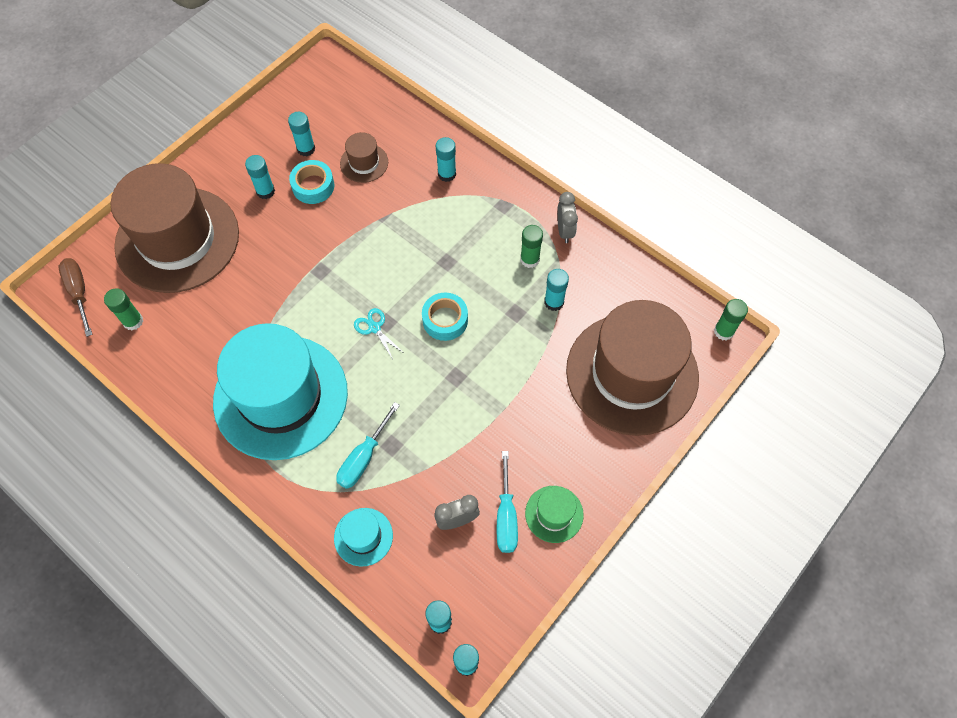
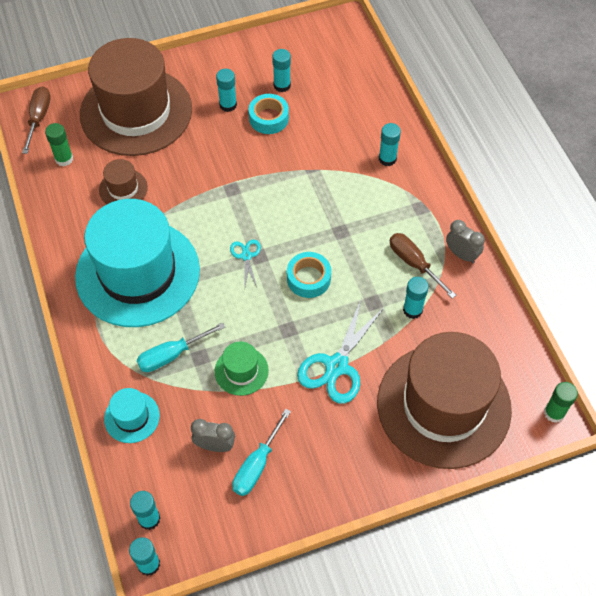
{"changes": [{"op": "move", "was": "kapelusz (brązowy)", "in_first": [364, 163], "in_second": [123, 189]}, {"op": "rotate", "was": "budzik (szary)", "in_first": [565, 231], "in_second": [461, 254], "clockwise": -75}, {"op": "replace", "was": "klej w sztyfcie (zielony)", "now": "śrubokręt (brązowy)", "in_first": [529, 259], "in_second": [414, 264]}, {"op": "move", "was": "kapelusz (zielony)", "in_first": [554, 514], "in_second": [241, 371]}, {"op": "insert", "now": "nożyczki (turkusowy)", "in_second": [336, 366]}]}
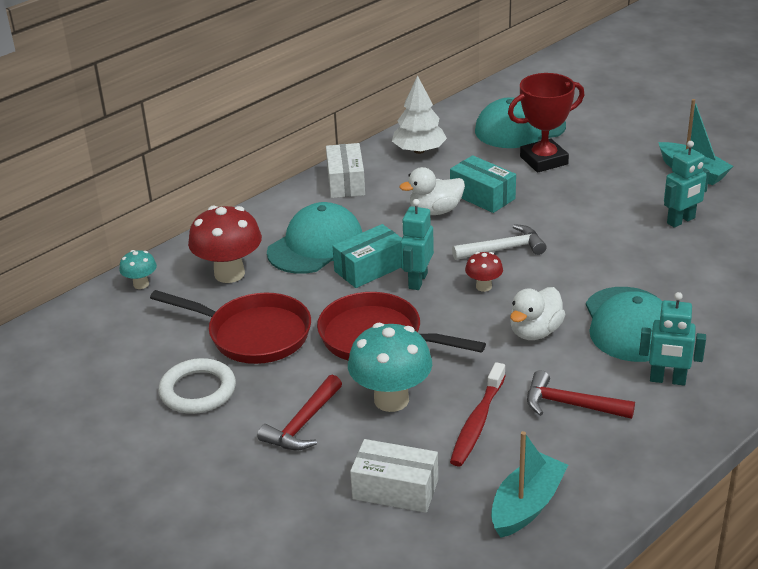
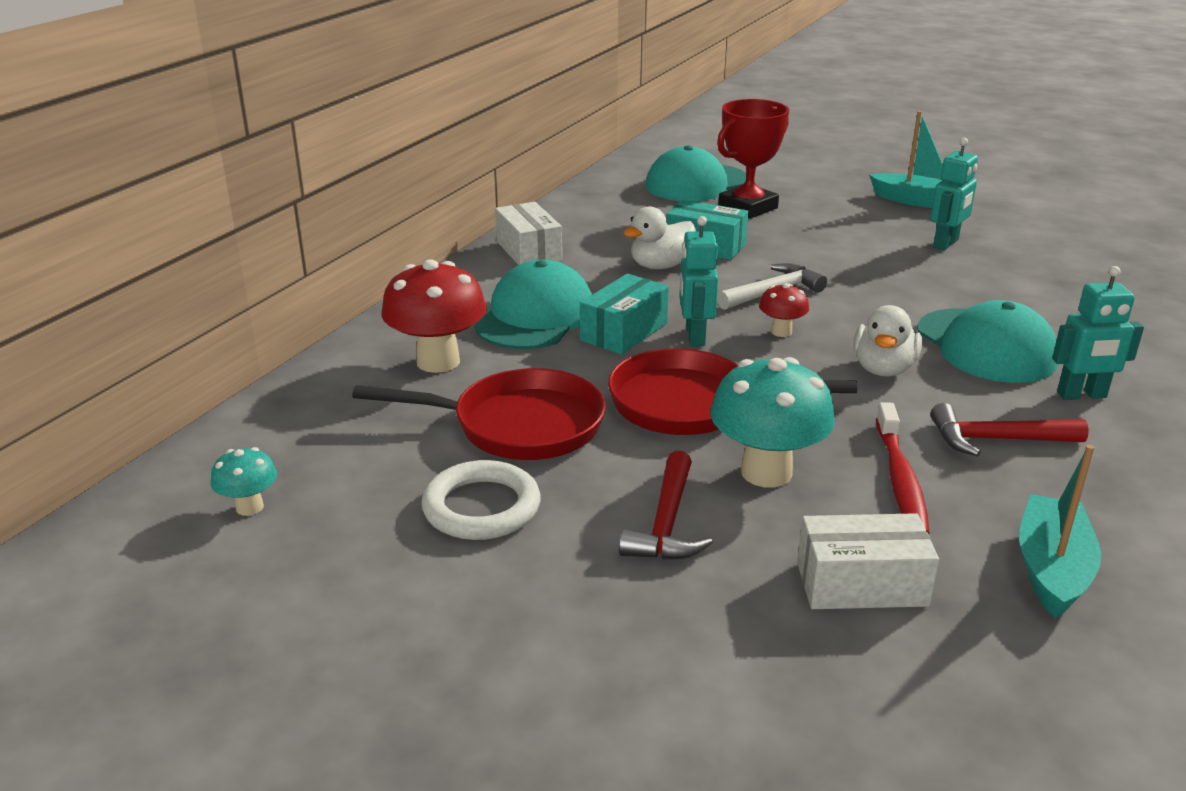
{"changes": [{"op": "delete", "was": "drzewko (biały)", "in_first": [419, 150]}, {"op": "move", "was": "grzyb (turkusowy)", "in_first": [141, 284], "in_second": [249, 507]}]}
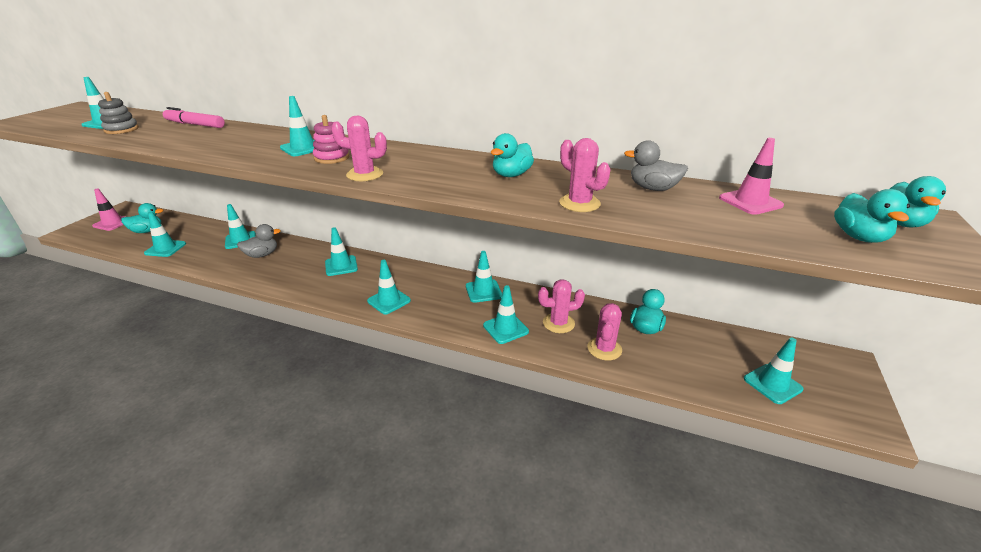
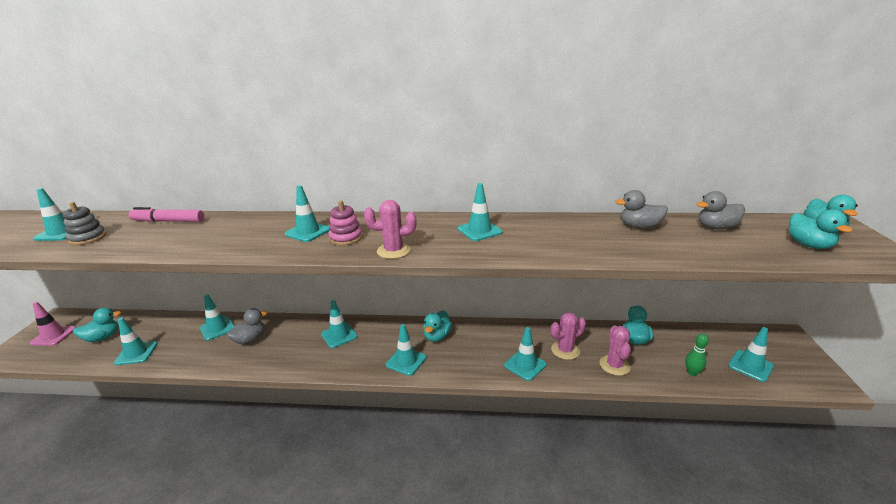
{"changes": [{"op": "move", "was": "kaczka (turkusowy)", "in_first": [511, 175], "in_second": [437, 336]}, {"op": "delete", "was": "kaktus (różowy)", "in_first": [579, 203]}, {"op": "replace", "was": "pachołek (różowy)", "now": "kaczka (szary)", "in_first": [750, 202], "in_second": [716, 227]}, {"op": "move", "was": "pachołek (turkusowy)", "in_first": [483, 291], "in_second": [479, 231]}, {"op": "insert", "now": "kręgiel (zielony)", "in_second": [692, 373]}]}
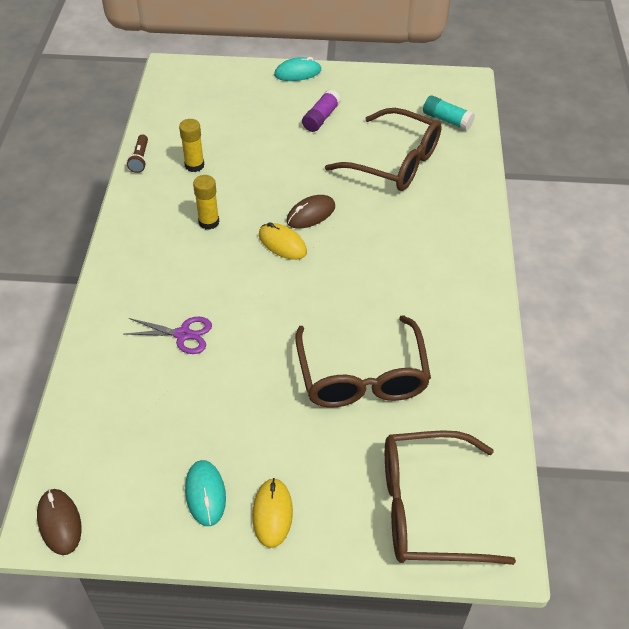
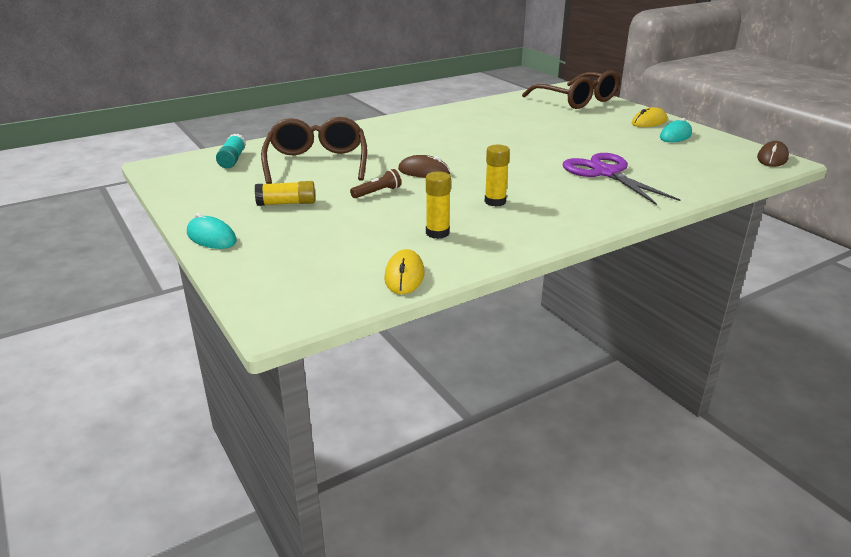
{"changes": [{"op": "recolor", "was": "klej w sztyfcie (fioletowy)", "now": "klej w sztyfcie (żółty)", "in_first": [321, 118], "in_second": [286, 203]}, {"op": "move", "was": "latarka (brązowy)", "in_first": [140, 159], "in_second": [377, 192]}, {"op": "move", "was": "myszka (żółty)", "in_first": [282, 244], "in_second": [404, 276]}, {"op": "delete", "was": "okulary (brązowy)", "in_first": [362, 375]}, {"op": "resize", "was": "nożyczki (fioletowy)", "in_first": [183, 334], "in_second": [606, 173], "ratio": 1.72}]}
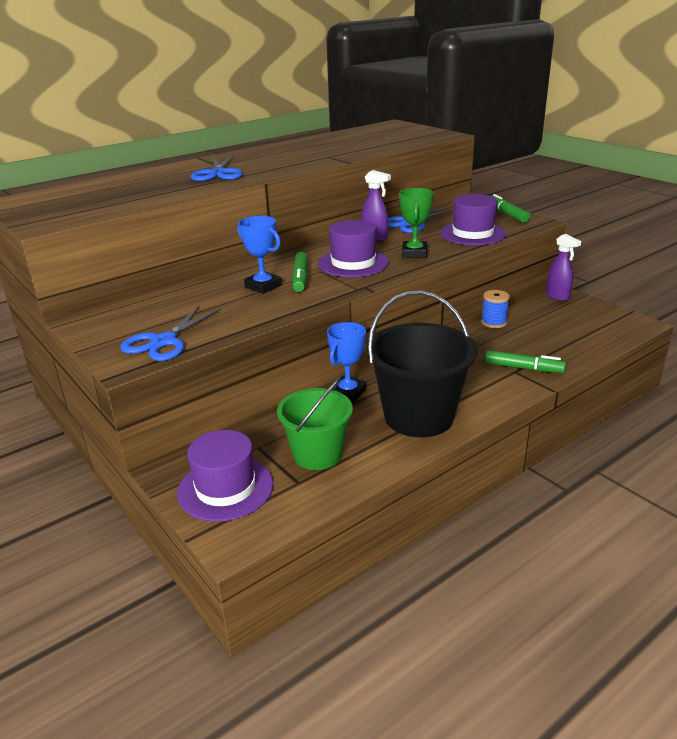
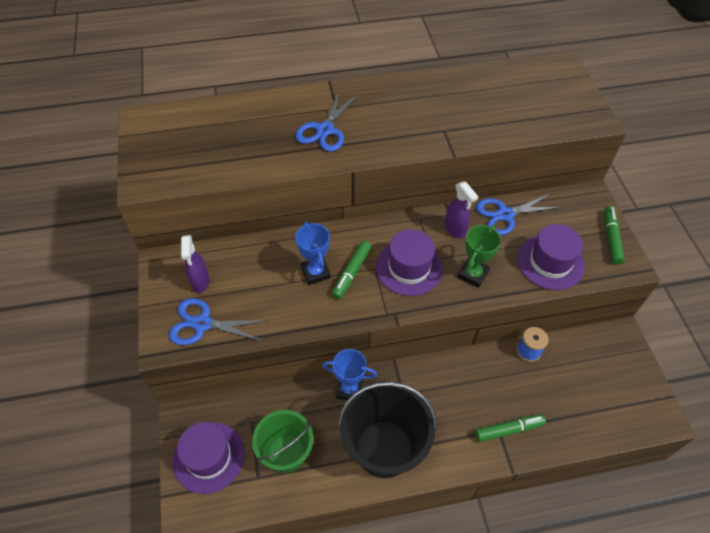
{"changes": [{"op": "move", "was": "spryskiwacz (fioletowy)", "in_first": [557, 297], "in_second": [200, 282]}, {"op": "rotate", "was": "nożyczki (niebieski)", "in_first": [164, 341], "in_second": [203, 324], "clockwise": 45}, {"op": "rotate", "was": "puchar (niebieski)", "in_first": [348, 392], "in_second": [349, 389], "clockwise": 45}, {"op": "rotate", "was": "flamaster (zielony)", "in_first": [523, 368], "in_second": [508, 430], "clockwise": -60}]}
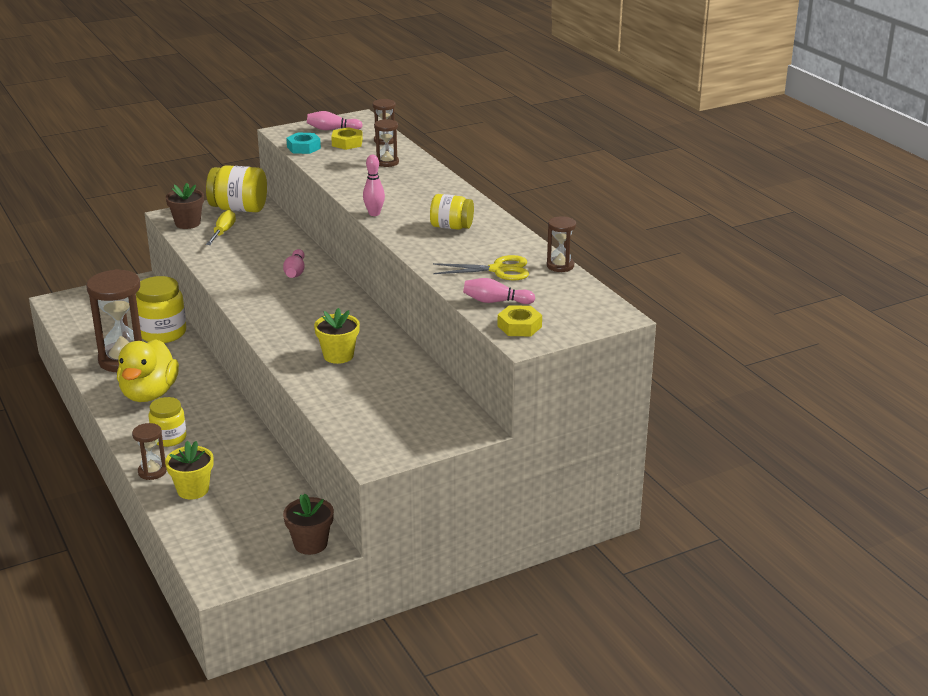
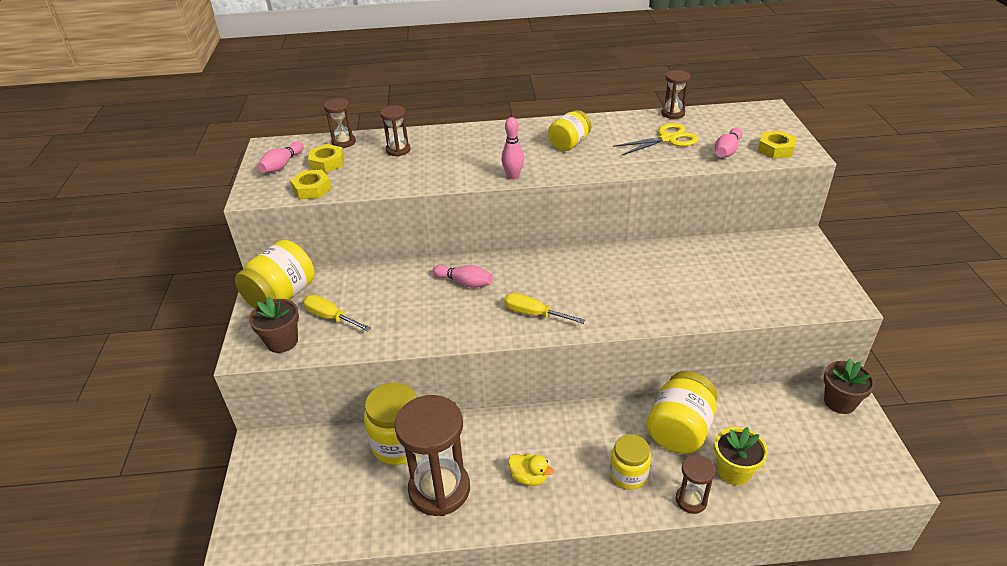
{"changes": [{"op": "recolor", "was": "nakrętka (turkusowy)", "now": "nakrętka (żółty)", "in_first": [303, 147], "in_second": [312, 189]}, {"op": "rotate", "was": "nożyczki (żółty)", "in_first": [498, 270], "in_second": [667, 139], "clockwise": 45}, {"op": "delete", "was": "doniczka (żółty)", "in_first": [338, 356]}, {"op": "resize", "was": "kaczka (żółty)", "in_first": [149, 394], "in_second": [529, 477], "ratio": 0.47}, {"op": "insert", "now": "śrubokręt (żółty)", "in_second": [534, 314]}, {"op": "insert", "now": "słoik (żółty)", "in_second": [679, 430]}]}
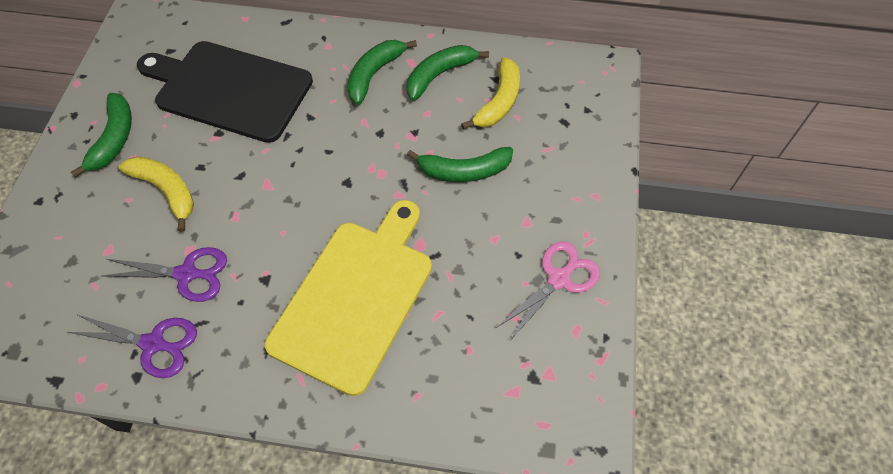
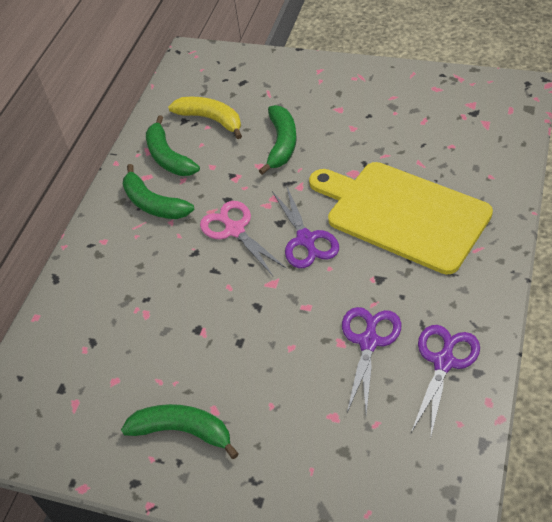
{"changes": [{"op": "delete", "was": "deska do krojenia (czarny)", "in_first": [229, 89]}, {"op": "delete", "was": "banan (żółty)", "in_first": [166, 191]}, {"op": "move", "was": "nożyczki (różowy)", "in_first": [558, 279], "in_second": [235, 230]}, {"op": "insert", "now": "nożyczki (fioletowy)", "in_second": [305, 239]}]}
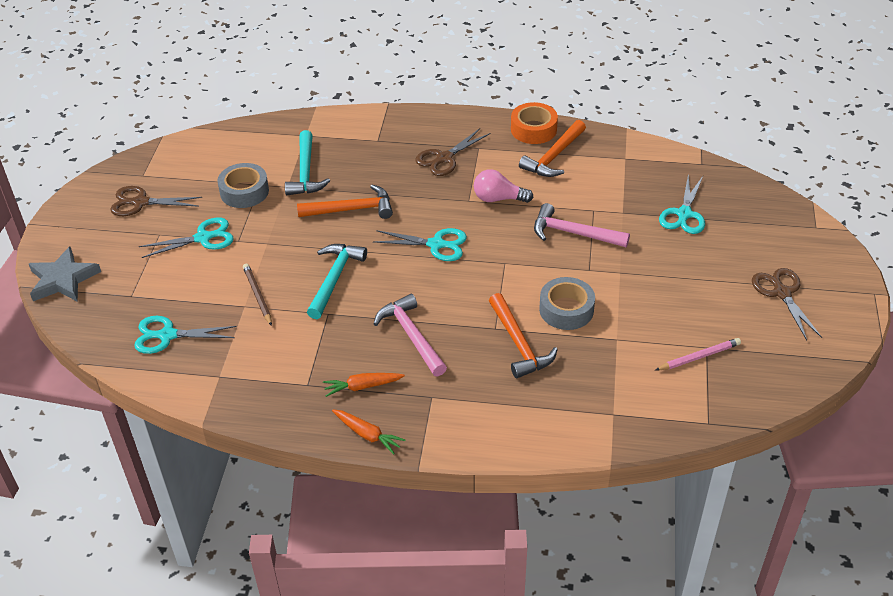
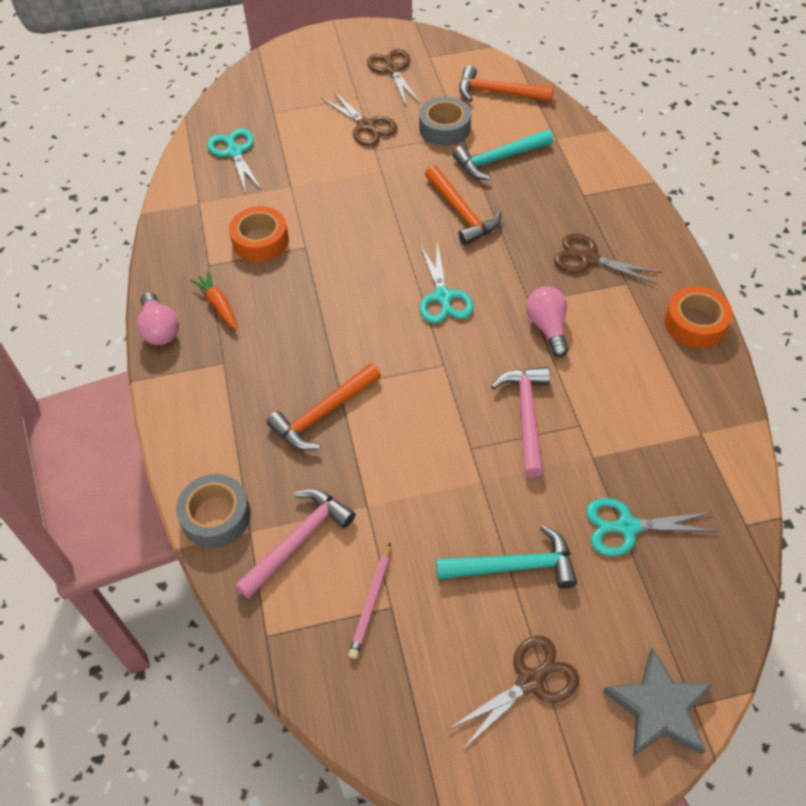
{"changes": [{"op": "move", "was": "młotek (pomarańczowy)", "in_first": [554, 156], "in_second": [498, 93]}, {"op": "recolor", "was": "nożyczki (turkusowy)", "now": "nożyczki (brązowy)", "in_first": [204, 238], "in_second": [367, 126]}, {"op": "move", "was": "młotek (turkusowy)", "in_first": [334, 279], "in_second": [513, 566]}, {"op": "move", "was": "gwiazda (szary)", "in_first": [63, 279], "in_second": [658, 708]}, {"op": "delete", "was": "ołówek (brązowy)", "in_first": [258, 295]}, {"op": "move", "was": "taśma klejąca (szary)", "in_first": [566, 309], "in_second": [216, 516]}, {"op": "move", "was": "młotek (różowy)", "in_first": [411, 336], "in_second": [298, 541]}, {"op": "rotate", "was": "ołówek (różowy)", "in_first": [699, 357], "in_second": [371, 602], "clockwise": 60}, {"op": "replace", "was": "marchewka (pomarańczowy)", "now": "żarówka (różowy)", "in_first": [367, 434], "in_second": [160, 329]}, {"op": "insert", "now": "taśma klejąca (pomarańczowy)", "in_second": [260, 241]}]}
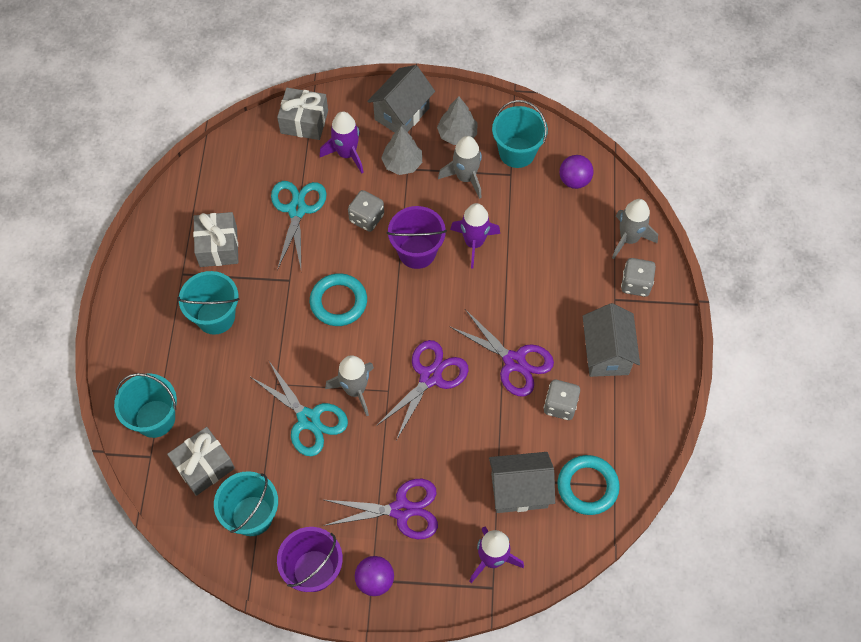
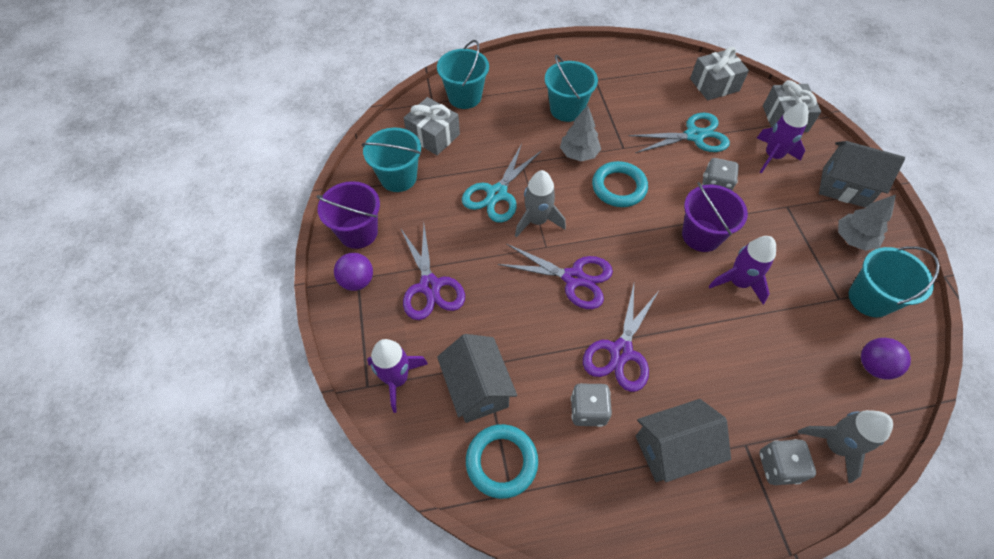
{"changes": [{"op": "move", "was": "drzewko (szary)", "in_first": [402, 163], "in_second": [579, 153]}, {"op": "delete", "was": "rakieta (szary)", "in_first": [465, 177]}, {"op": "move", "was": "prezent (szary)", "in_first": [218, 246], "in_second": [714, 85]}]}
